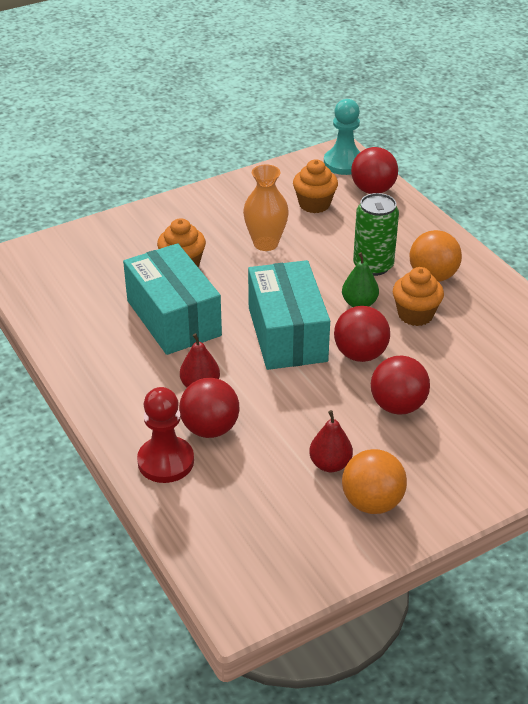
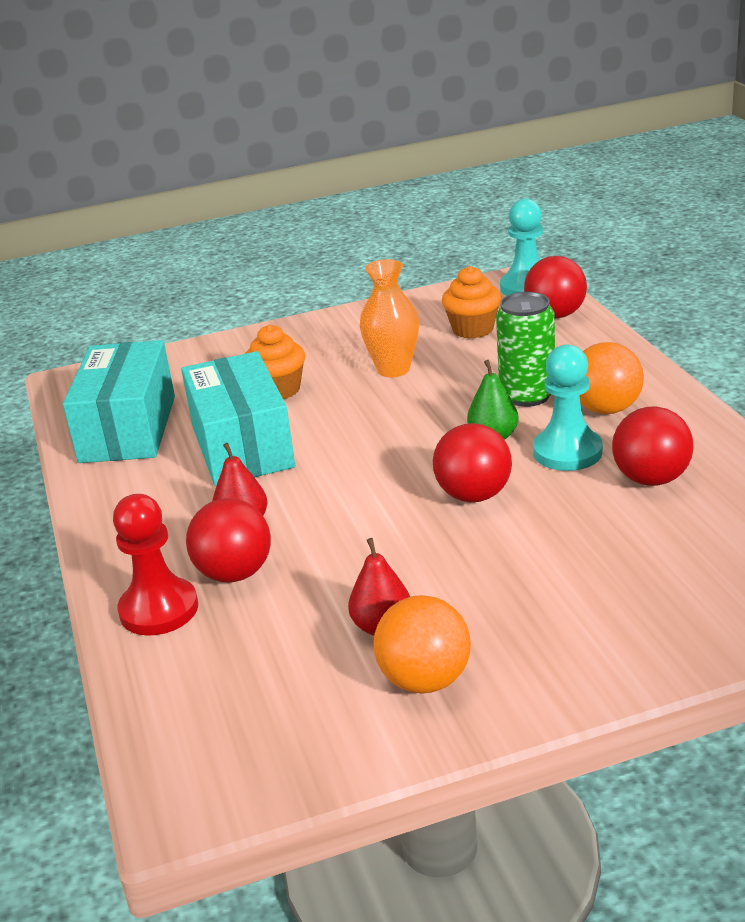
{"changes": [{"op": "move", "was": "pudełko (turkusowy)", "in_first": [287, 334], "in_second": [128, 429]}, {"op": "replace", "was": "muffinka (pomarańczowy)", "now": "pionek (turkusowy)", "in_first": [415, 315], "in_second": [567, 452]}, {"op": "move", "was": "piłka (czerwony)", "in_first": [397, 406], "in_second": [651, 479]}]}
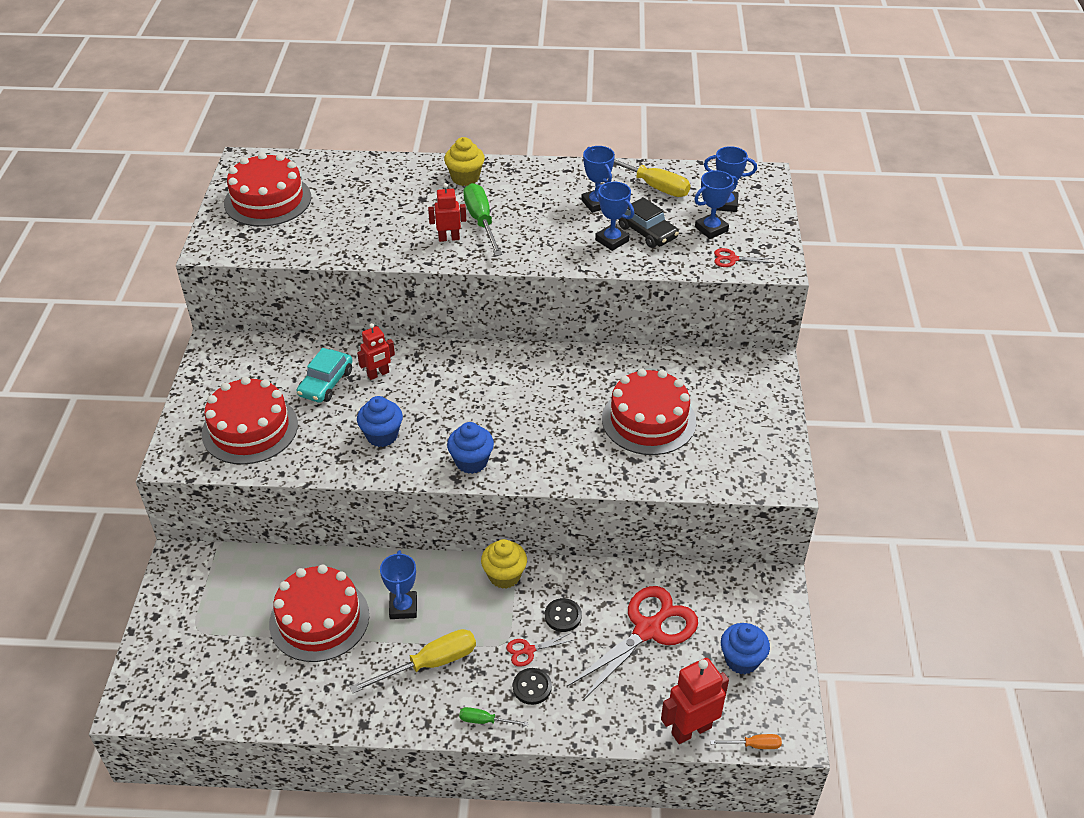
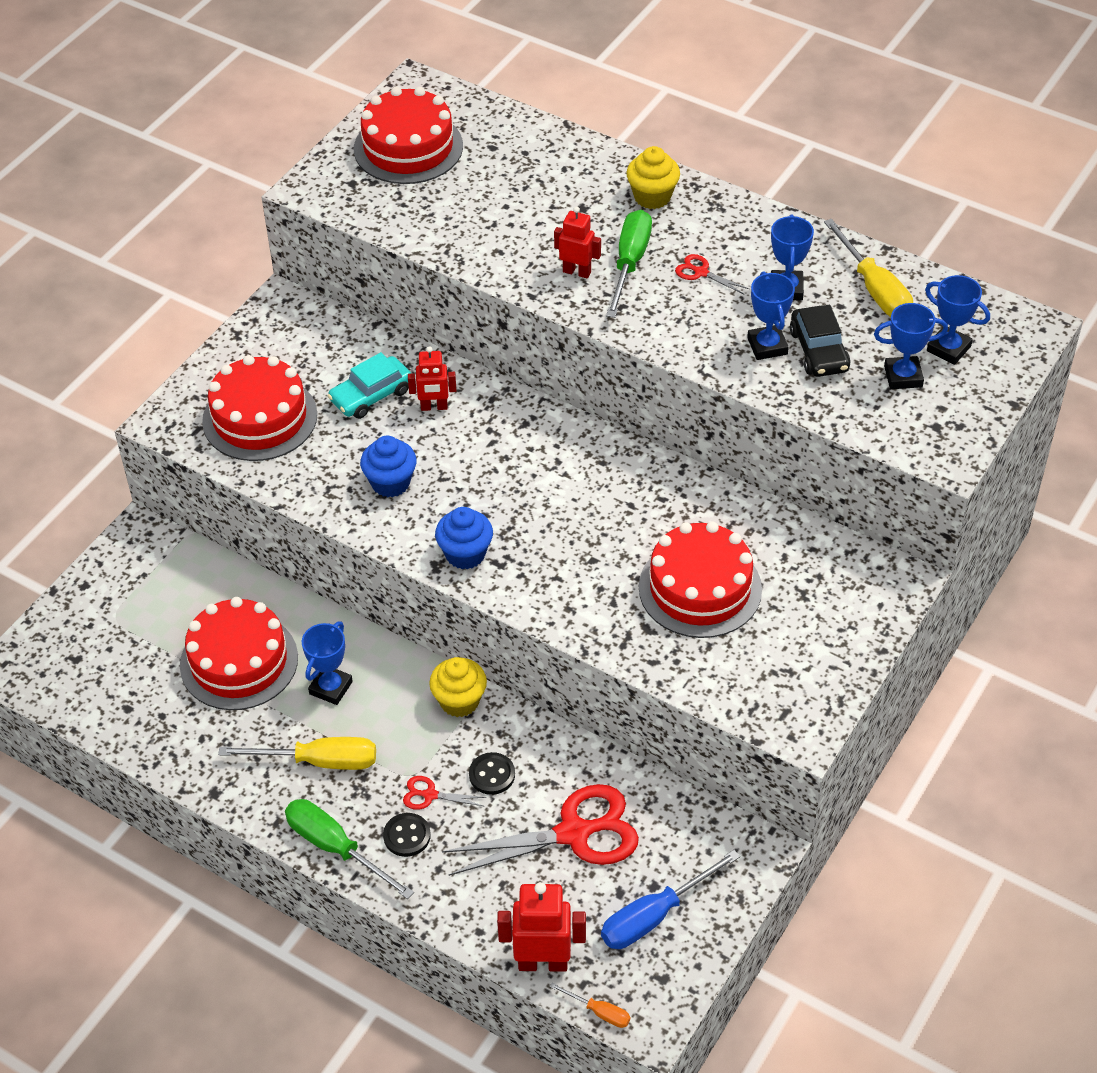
{"changes": [{"op": "move", "was": "nożyczki (czerwony)", "in_first": [732, 259], "in_second": [701, 272]}, {"op": "replace", "was": "muffinka (niebieski)", "now": "śrubokręt (niebieski)", "in_first": [741, 660], "in_second": [654, 915]}, {"op": "resize", "was": "śrubokręt (zielony)", "in_first": [485, 721], "in_second": [335, 848], "ratio": 1.96}]}
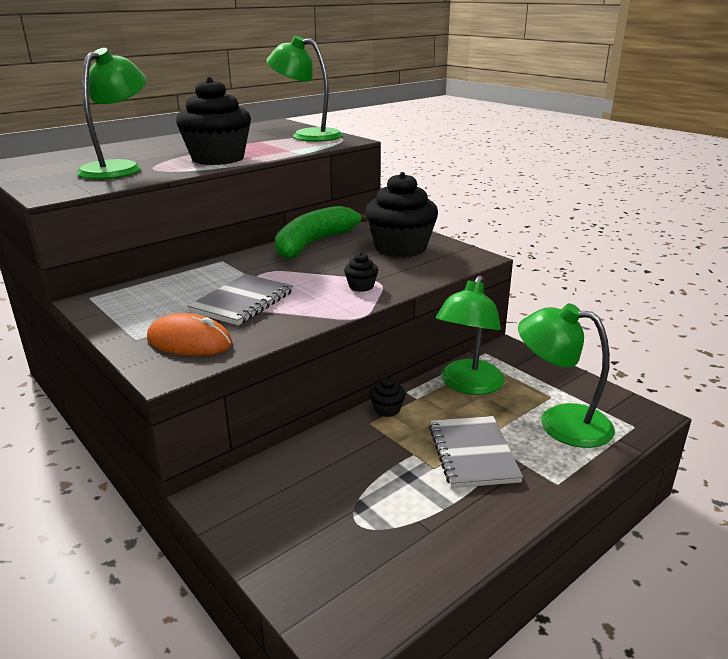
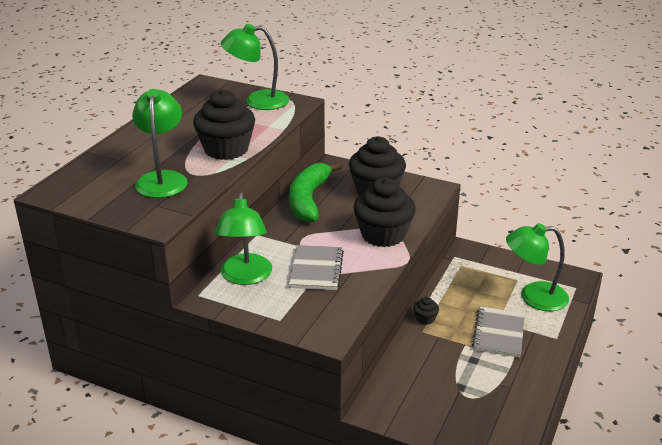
{"changes": [{"op": "resize", "was": "muffinka (czarny)", "in_first": [361, 286], "in_second": [383, 235], "ratio": 2.4}, {"op": "move", "was": "lampka (zielony)", "in_first": [468, 385], "in_second": [245, 277]}, {"op": "delete", "was": "myszka (pomarańczowy)", "in_first": [189, 341]}, {"op": "rotate", "was": "zeszyt (szary)", "in_first": [473, 453], "in_second": [499, 333], "clockwise": 45}]}
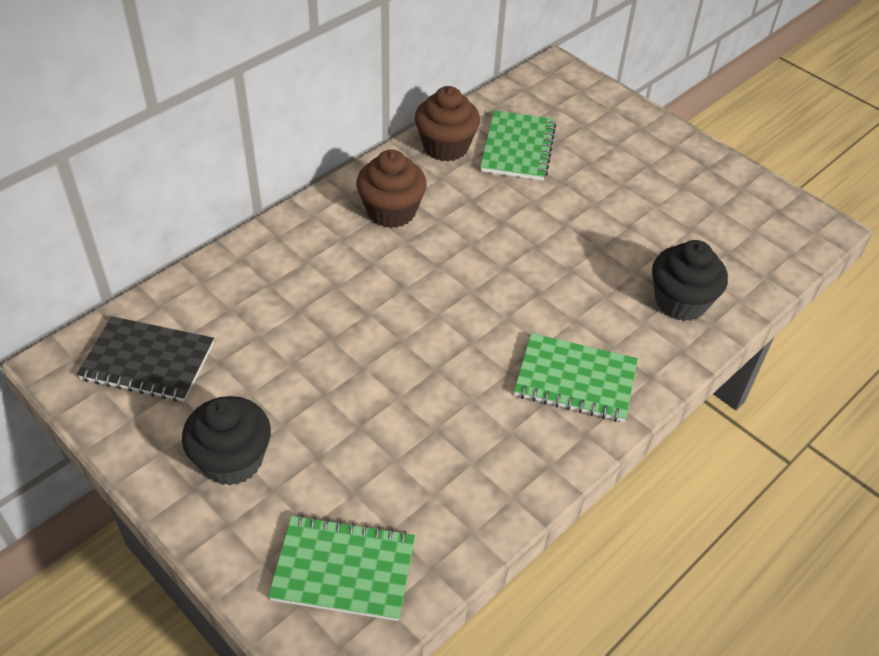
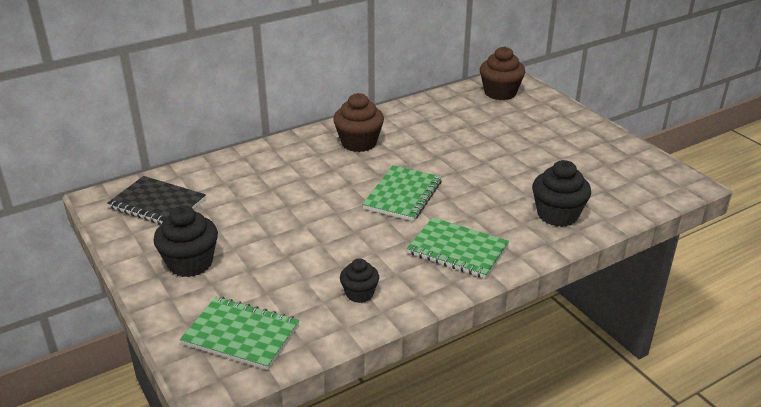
{"changes": [{"op": "move", "was": "muffinka (brązowy)", "in_first": [446, 147], "in_second": [500, 93]}, {"op": "move", "was": "zeszyt (zielony)", "in_first": [518, 148], "in_second": [403, 195]}, {"op": "insert", "now": "muffinka (czarny)", "in_second": [359, 293]}]}
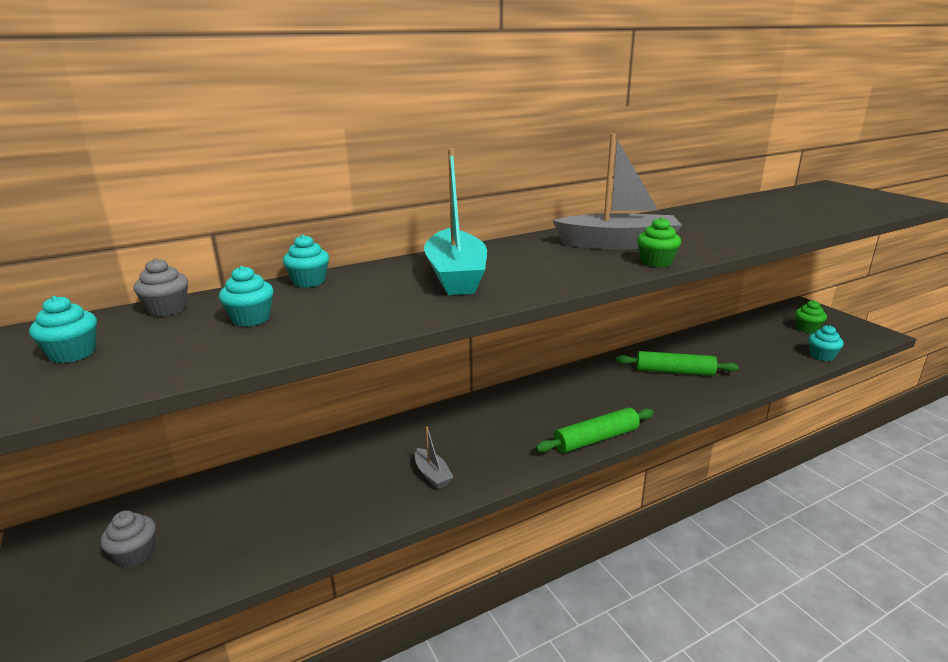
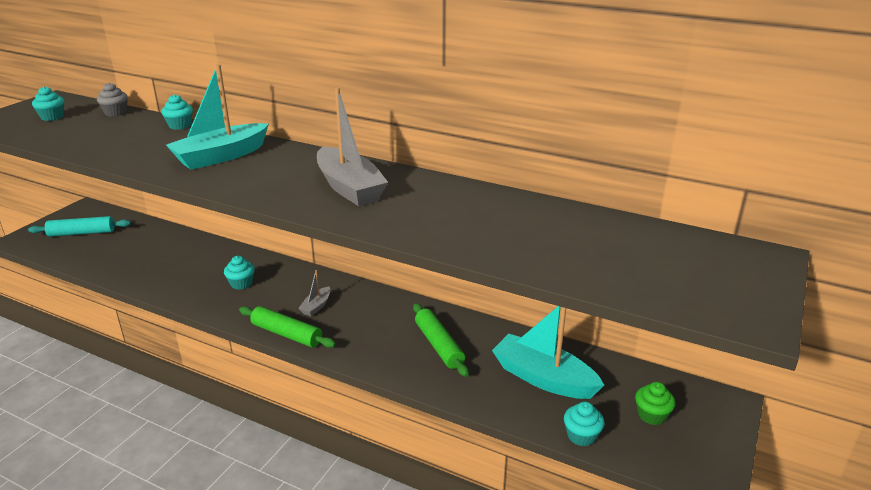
{"changes": [{"op": "delete", "was": "muffinka (zielony)", "in_first": [656, 262]}, {"op": "move", "was": "muffinka (turkusowy)", "in_first": [251, 319], "in_second": [241, 283]}, {"op": "move", "was": "łódka (szary)", "in_first": [432, 475], "in_second": [316, 306]}, {"op": "replace", "was": "muffinka (szary)", "now": "wałek do ciasta (turkusowy)", "in_first": [135, 554], "in_second": [82, 233]}, {"op": "insert", "now": "łódka (turkusowy)", "in_second": [543, 378]}]}
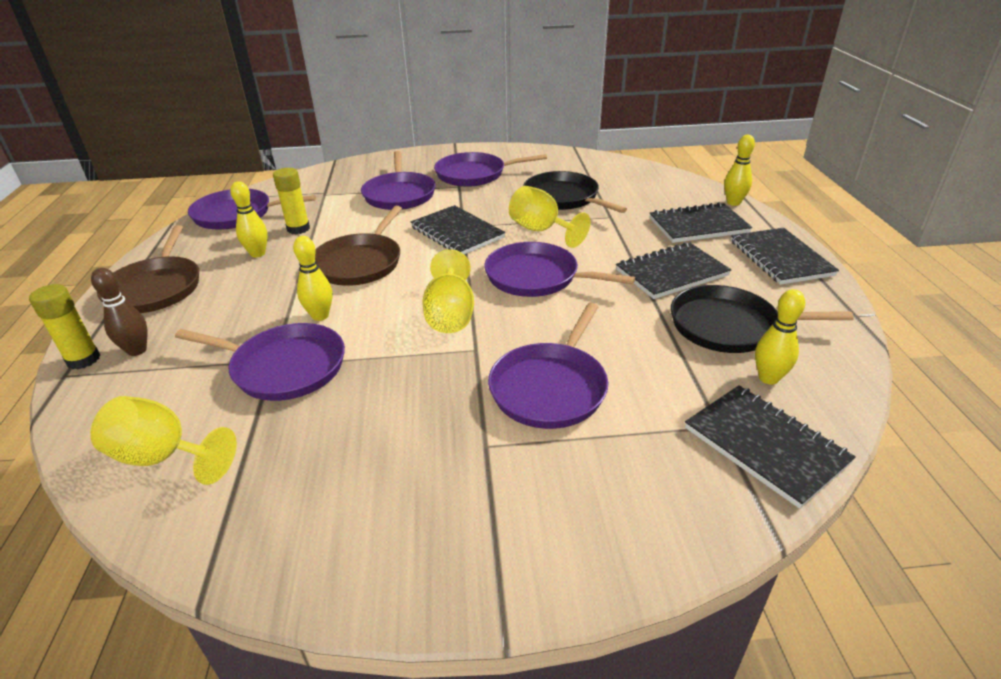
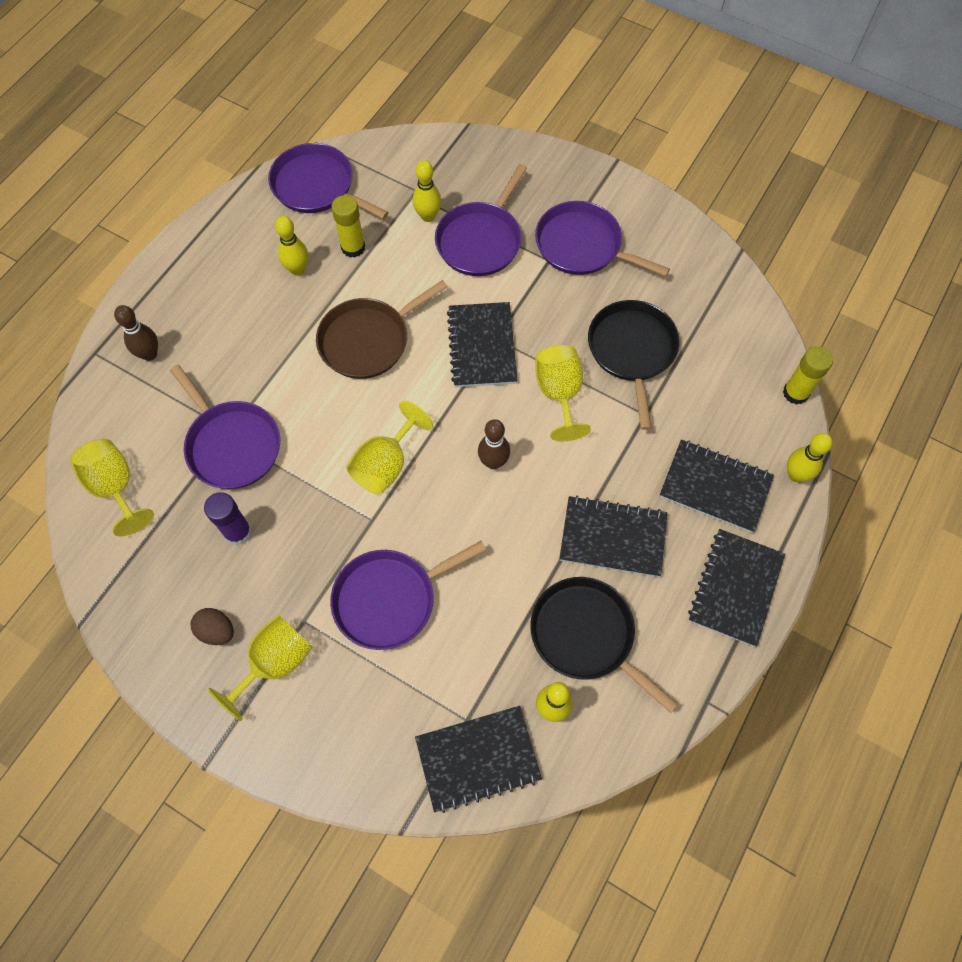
{"changes": [{"op": "delete", "was": "patelnia (brązowy)", "in_first": [156, 288]}, {"op": "move", "was": "kręgiel (żółty)", "in_first": [320, 316], "in_second": [428, 216]}, {"op": "replace", "was": "patelnia (fioletowy)", "now": "kręgiel (brązowy)", "in_first": [536, 277], "in_second": [493, 462]}, {"op": "move", "was": "klej w sztyfcie (żółty)", "in_first": [83, 360], "in_second": [795, 393]}, {"op": "rotate", "was": "zeszyt (czarny)", "in_first": [765, 445], "in_second": [478, 758], "clockwise": 75}, {"op": "insert", "now": "klej w sztyfcie (fioletowy)", "in_second": [238, 532]}, {"op": "insert", "now": "jajko (brązowy)", "in_second": [217, 631]}, {"op": "insert", "now": "kielich (żółty)", "in_second": [275, 663]}]}
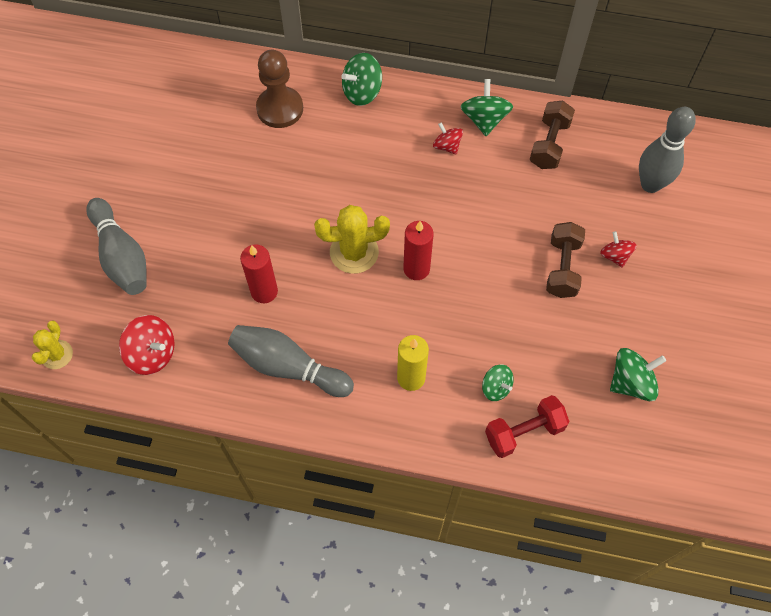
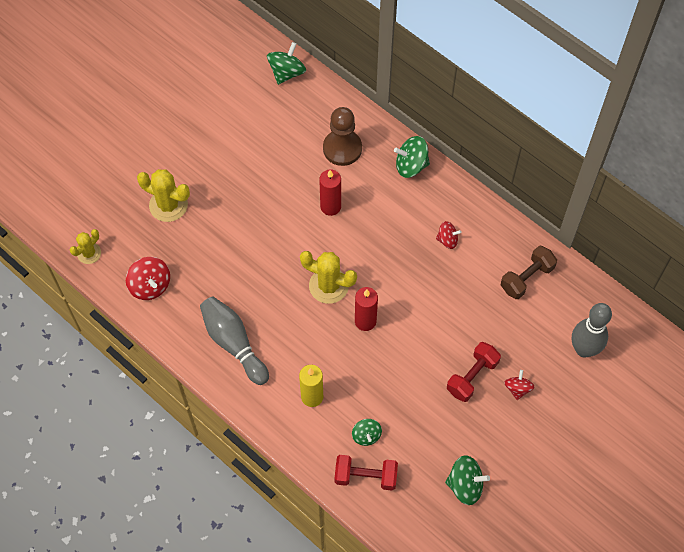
{"changes": [{"op": "move", "was": "bączek (zielony)", "in_first": [484, 119], "in_second": [287, 72]}, {"op": "rotate", "was": "bączek (czerwony)", "in_first": [447, 146], "in_second": [447, 240], "clockwise": 105}, {"op": "replace", "was": "kręgiel (szary)", "now": "kaktus (żółty)", "in_first": [121, 256], "in_second": [168, 205]}, {"op": "recolor", "was": "hantel (brązowy)", "now": "hantel (czerwony)", "in_first": [562, 268], "in_second": [472, 377]}, {"op": "move", "was": "świeca (czerwony)", "in_first": [264, 291], "in_second": [330, 206]}]}
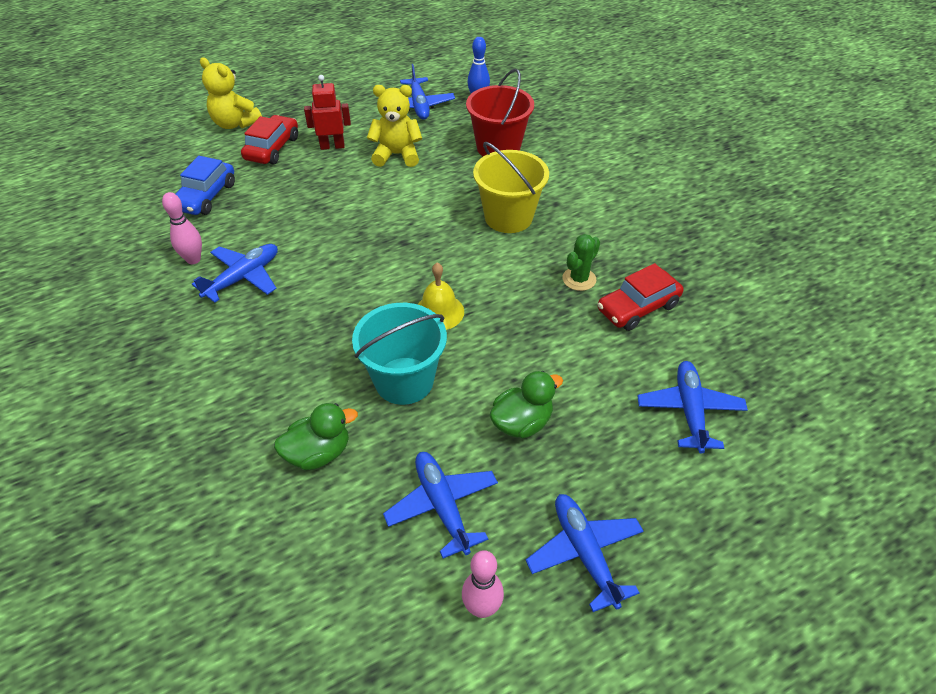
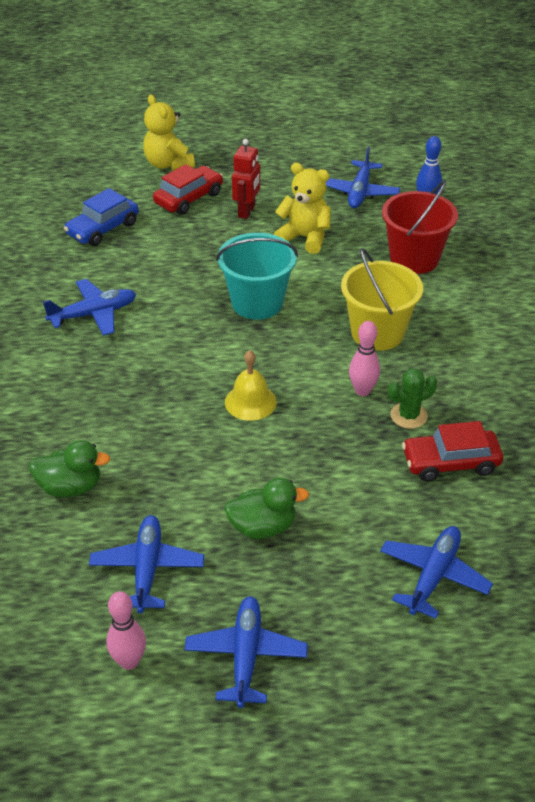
{"changes": [{"op": "rotate", "was": "robot (czerwony)", "in_first": [332, 146], "in_second": [247, 211], "clockwise": 90}, {"op": "move", "was": "kręgiel (różowy)", "in_first": [193, 259], "in_second": [362, 391]}, {"op": "move", "was": "wiadro (turkusowy)", "in_first": [404, 380], "in_second": [257, 303]}]}
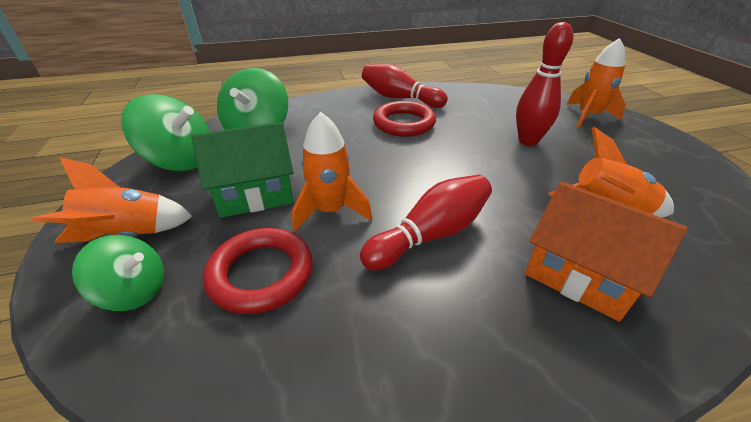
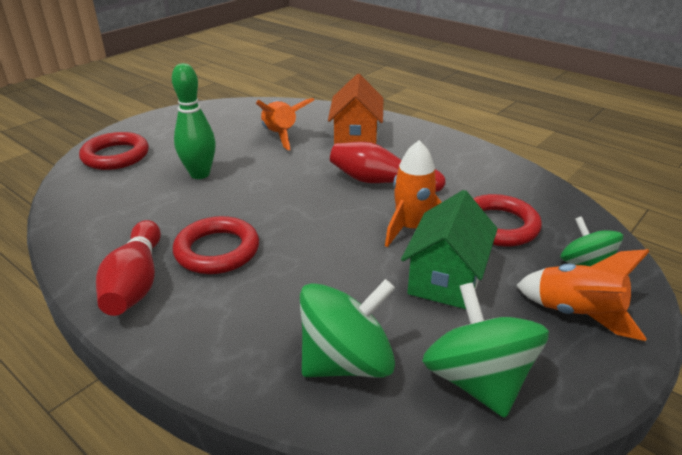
{"changes": [{"op": "recolor", "was": "kręgiel (czerwony)", "now": "kręgiel (zielony)", "in_first": [528, 141], "in_second": [200, 174]}, {"op": "replace", "was": "rakieta (pomarańczowy)", "now": "pierścień (czerwony)", "in_first": [588, 116], "in_second": [115, 156]}, {"op": "rotate", "was": "domek (zielony)", "in_first": [255, 194], "in_second": [446, 278], "clockwise": 75}]}
